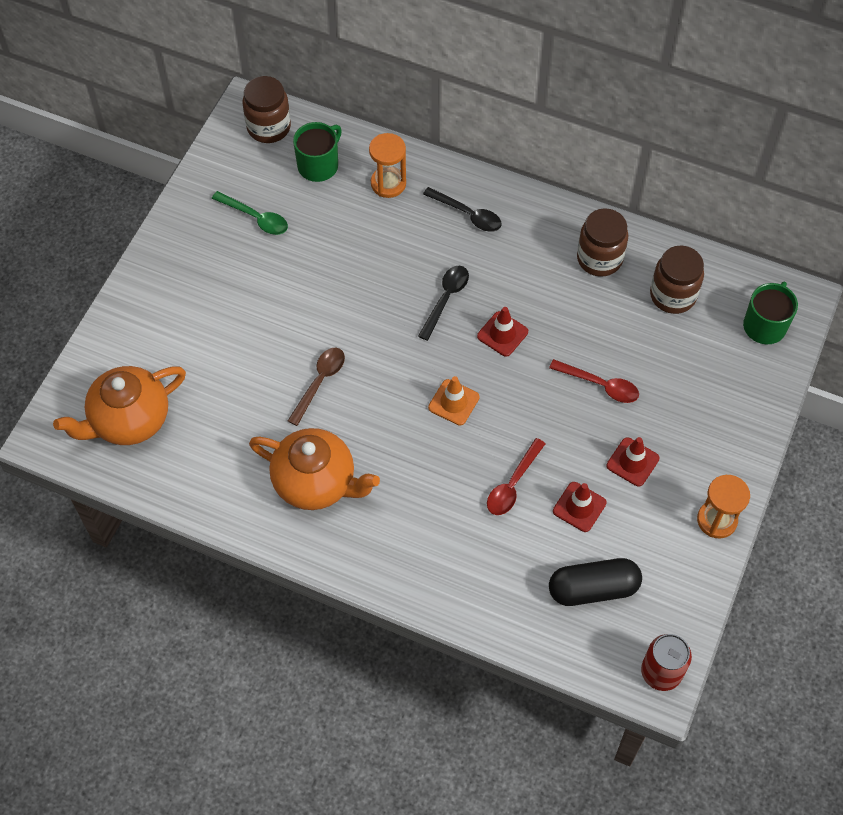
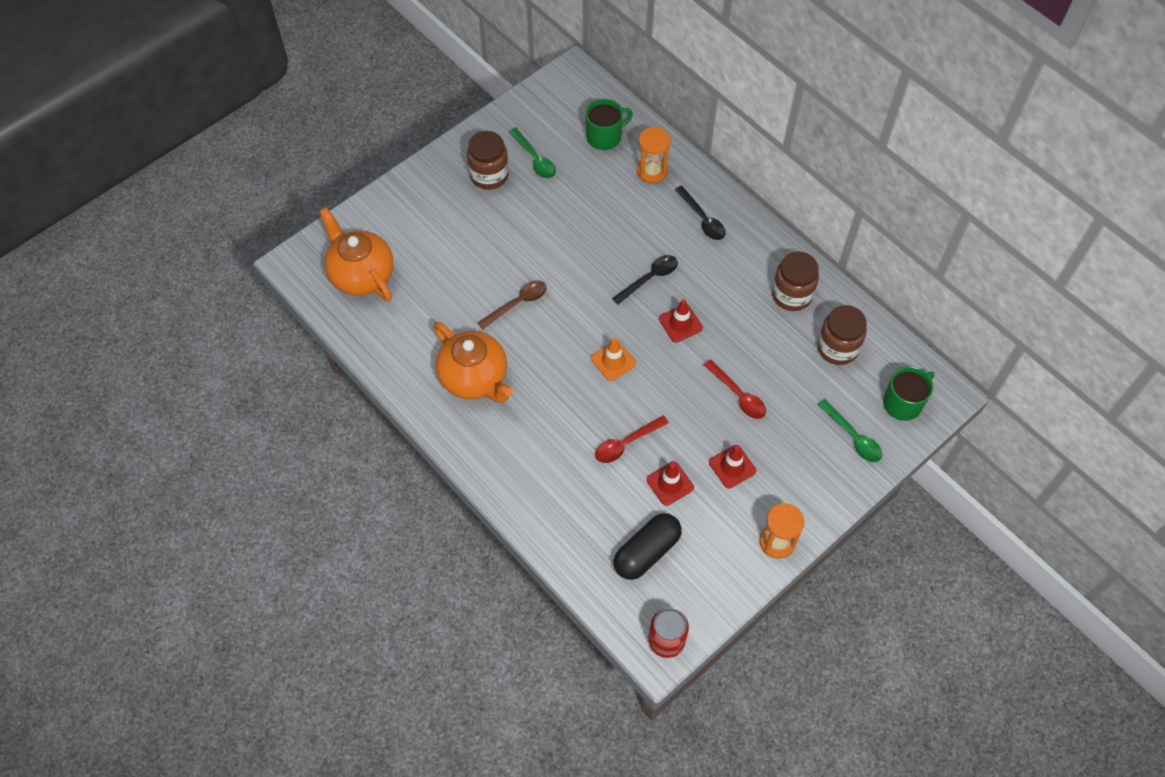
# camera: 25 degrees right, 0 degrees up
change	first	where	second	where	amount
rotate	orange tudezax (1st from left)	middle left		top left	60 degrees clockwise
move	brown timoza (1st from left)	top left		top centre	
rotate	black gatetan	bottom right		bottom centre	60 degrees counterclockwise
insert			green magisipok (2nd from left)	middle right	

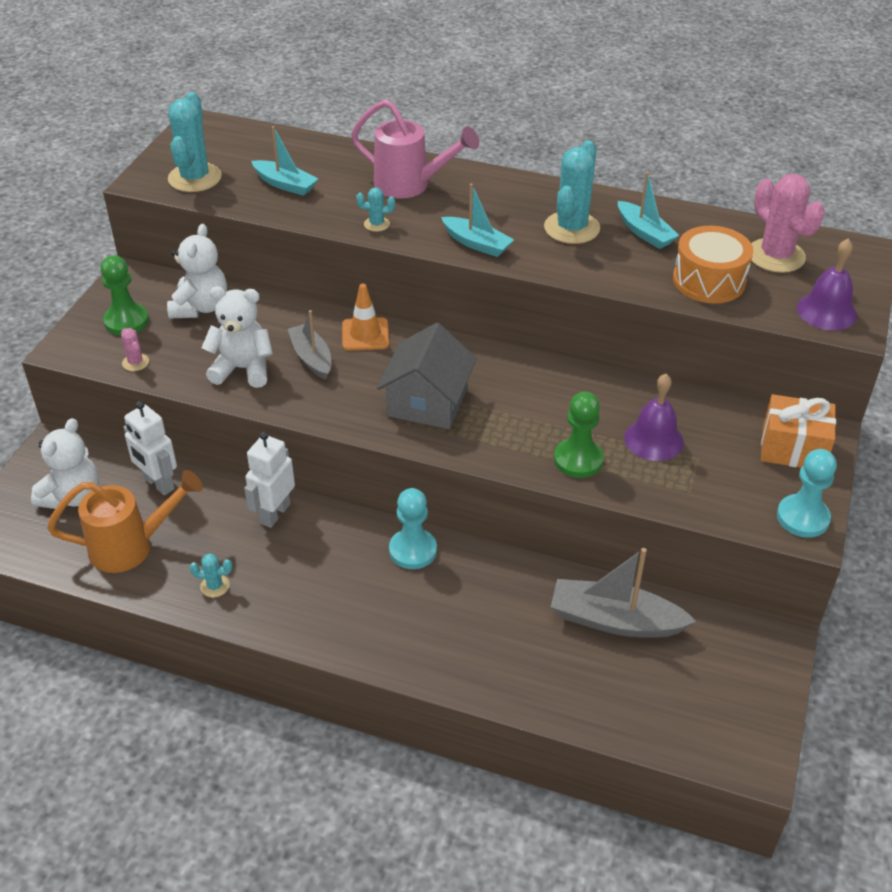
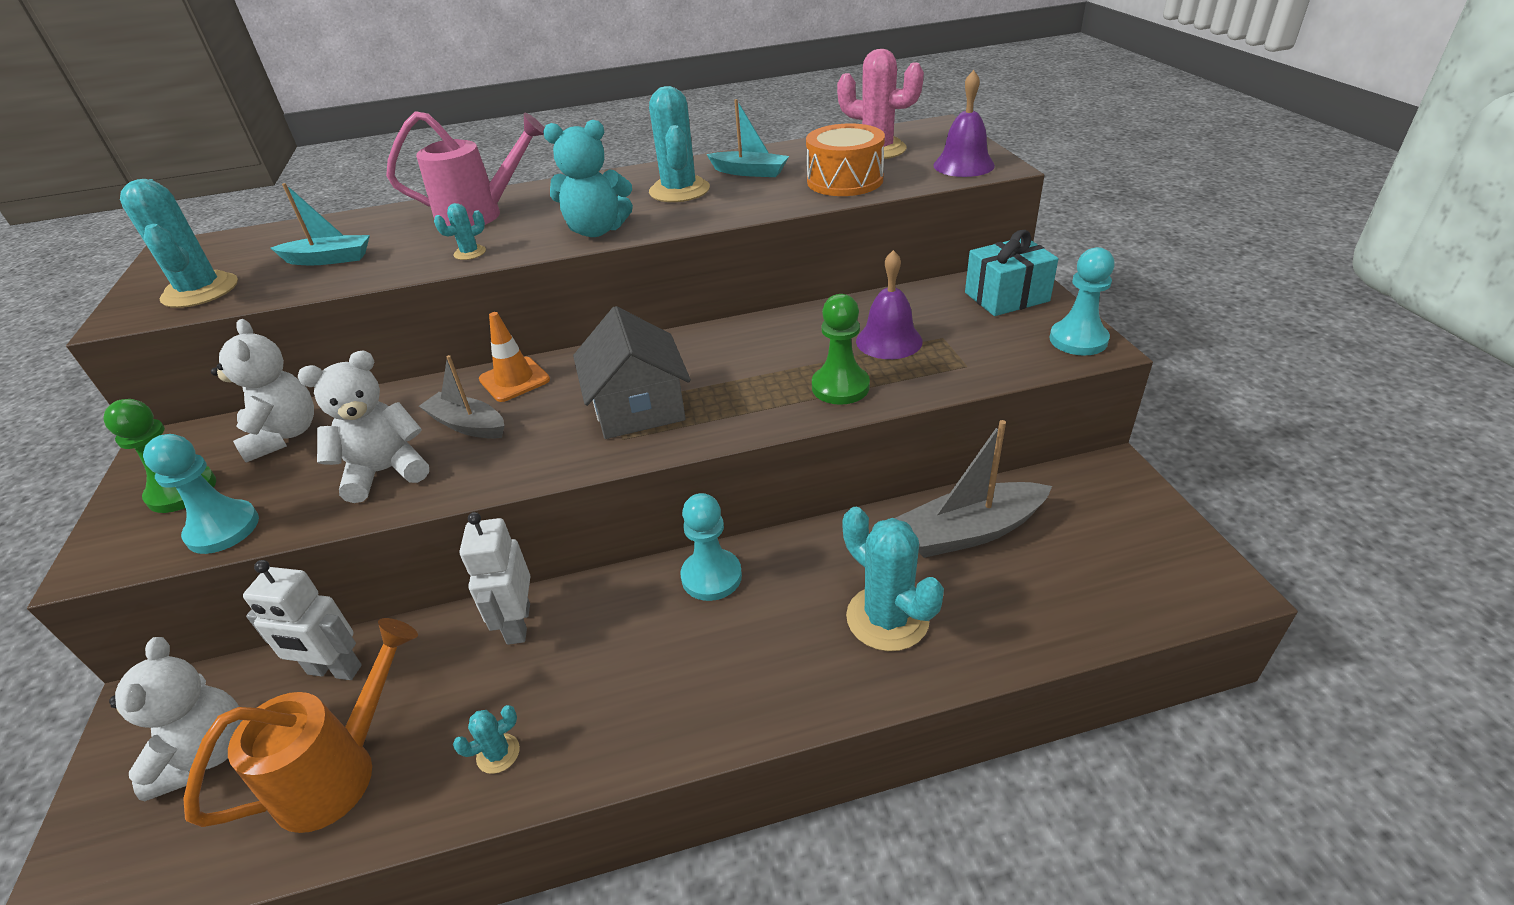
# camera: 30 degrees left, 5 degrees down
change	first	where	second	where	amount
replace	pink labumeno (1st from left)	middle left	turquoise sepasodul (1st from left)	middle left	
replace	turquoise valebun (2nd from left)	top centre	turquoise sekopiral	top centre	
recolor	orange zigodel	middle right	turquoise zigodel	top right	
insert			turquoise labumeno (5th from left)	centre	

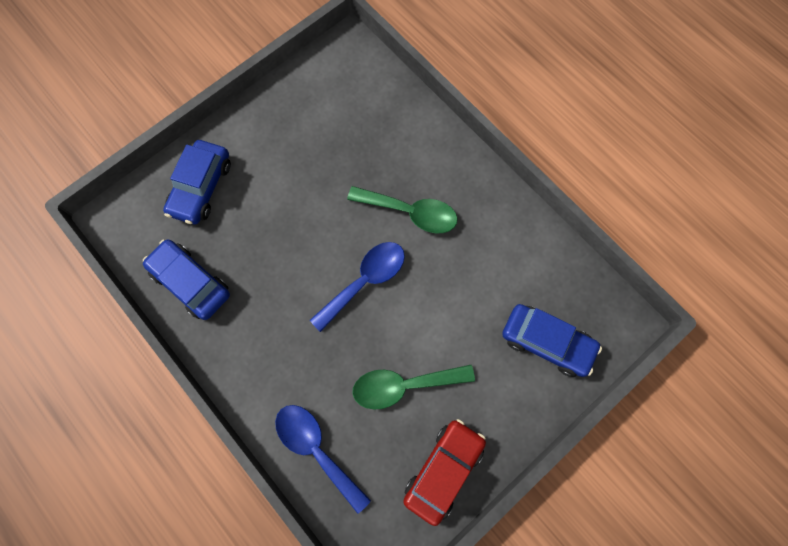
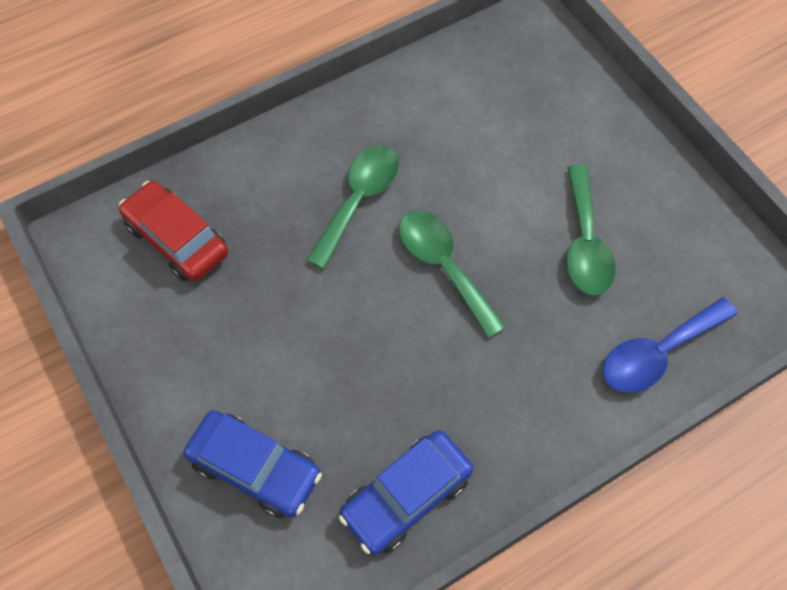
# camera: 80 degrees left, 10 degrees down
change	first	where	second	where	amount
recolor	blue magisipok (2nd from left)	centre	green magisipok (2nd from left)	centre	
move	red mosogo	bottom centre		middle left	
delete	blue mosogo (3rd from left)	middle right			

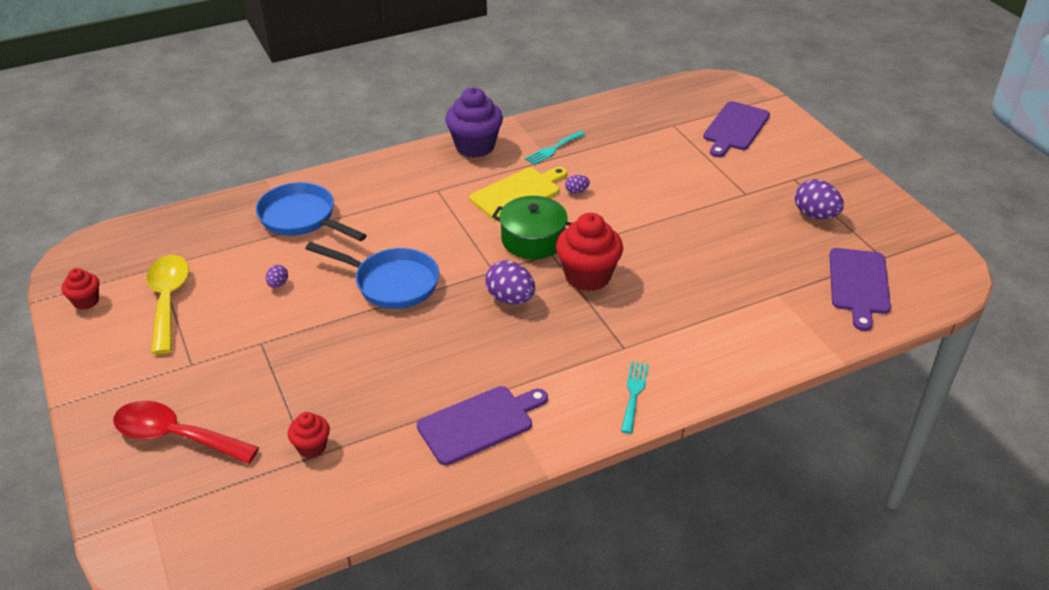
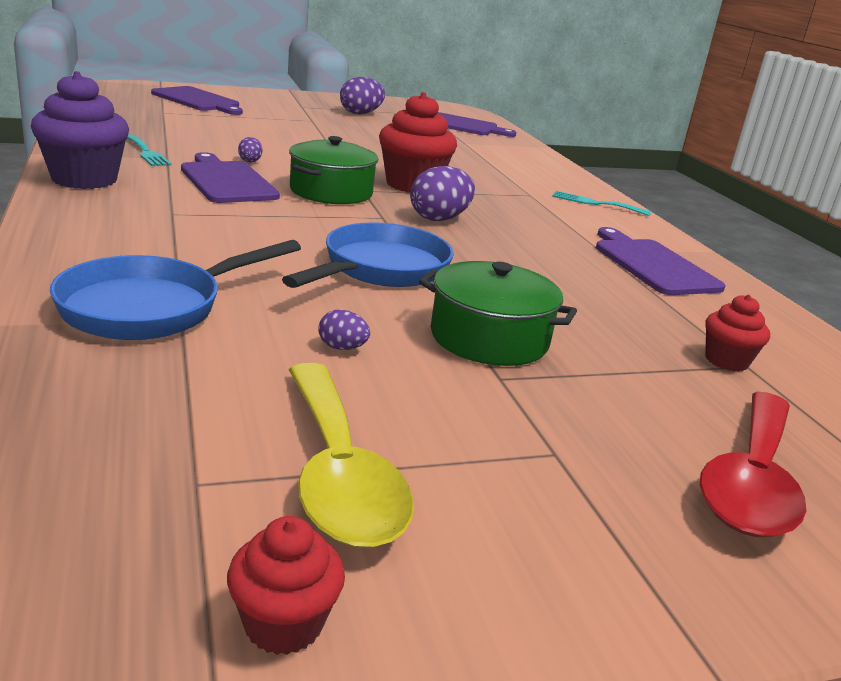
# camera: 85 degrees left, 15 degrees down
change	first	where	second	where	amount
rotate	yellow magisipok	middle left		bottom centre	105 degrees counterclockwise
recolor	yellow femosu	top centre	purple femosu (2nd from left)	top left	
insert			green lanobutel (2nd from left)	centre	

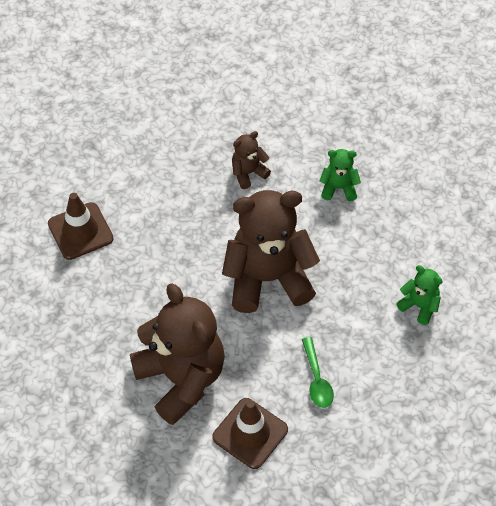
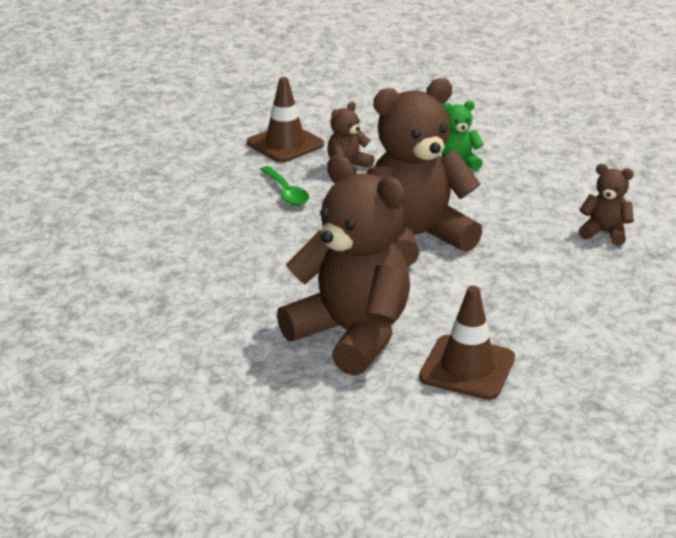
# camera: 15 degrees left, 25 degrees down
change	first	where	second	where	amount
move	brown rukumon (1st from left)	middle left		top centre	
move	green magisipok	bottom centre		centre	
recolor	green sekopiral (2nd from left)	middle right	brown sekopiral (4th from left)	middle right	

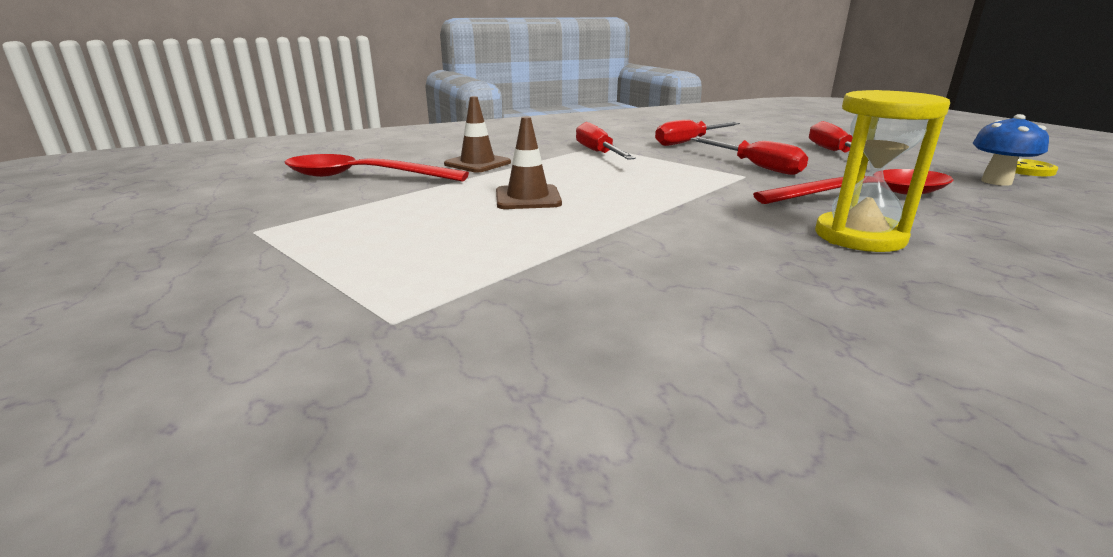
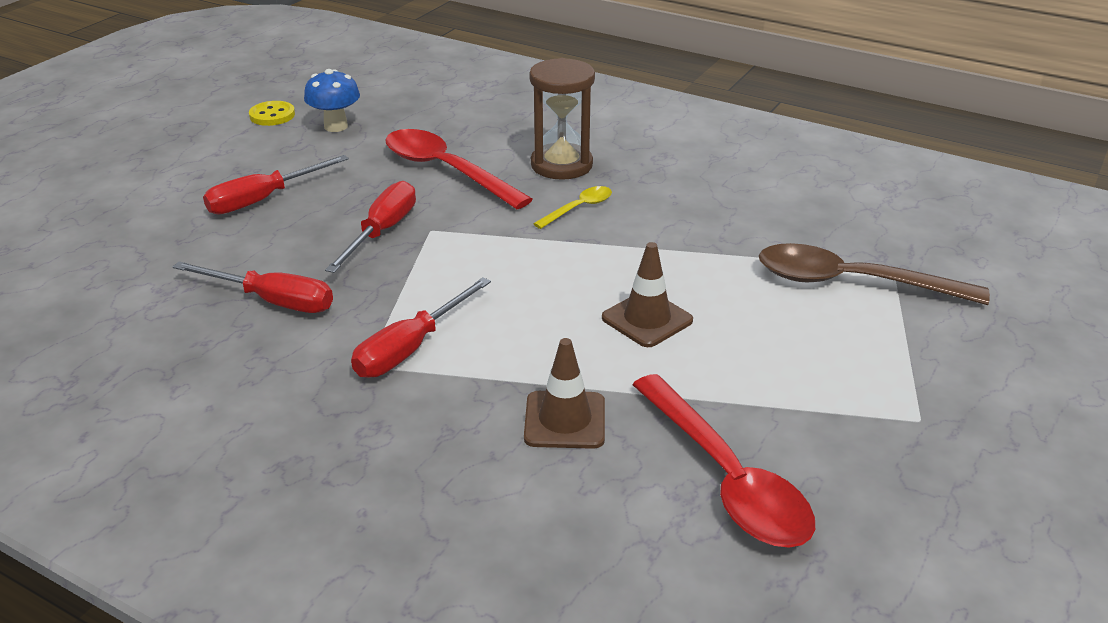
# camera: 125 degrees left, 10 degrees up
change	first	where	second	where	amount
recolor	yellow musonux	top right	brown musonux	top centre	
insert			yellow magisipok	top centre	
insert			brown magisipok	middle right	

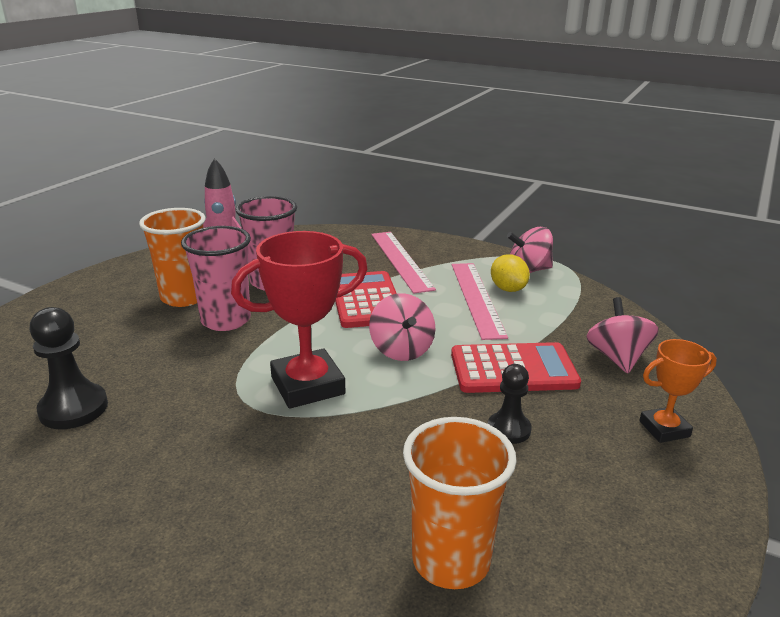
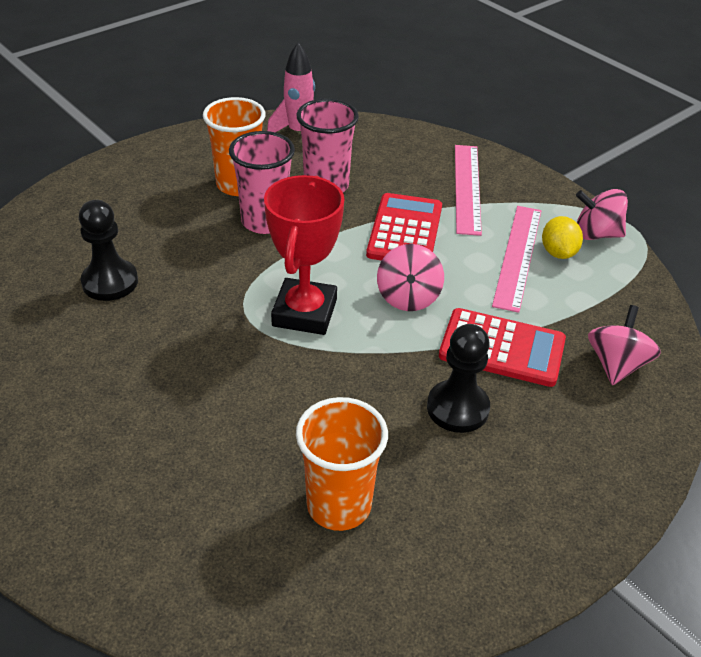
# camera: 20 degrees right, 15 degrees up
change	first	where	second	where	amount
rotate	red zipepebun	centre		centre	75 degrees counterclockwise
resize	black sepasodul (2nd from left)	centre		centre	x1.53
delete	orange zipepebun	middle right			

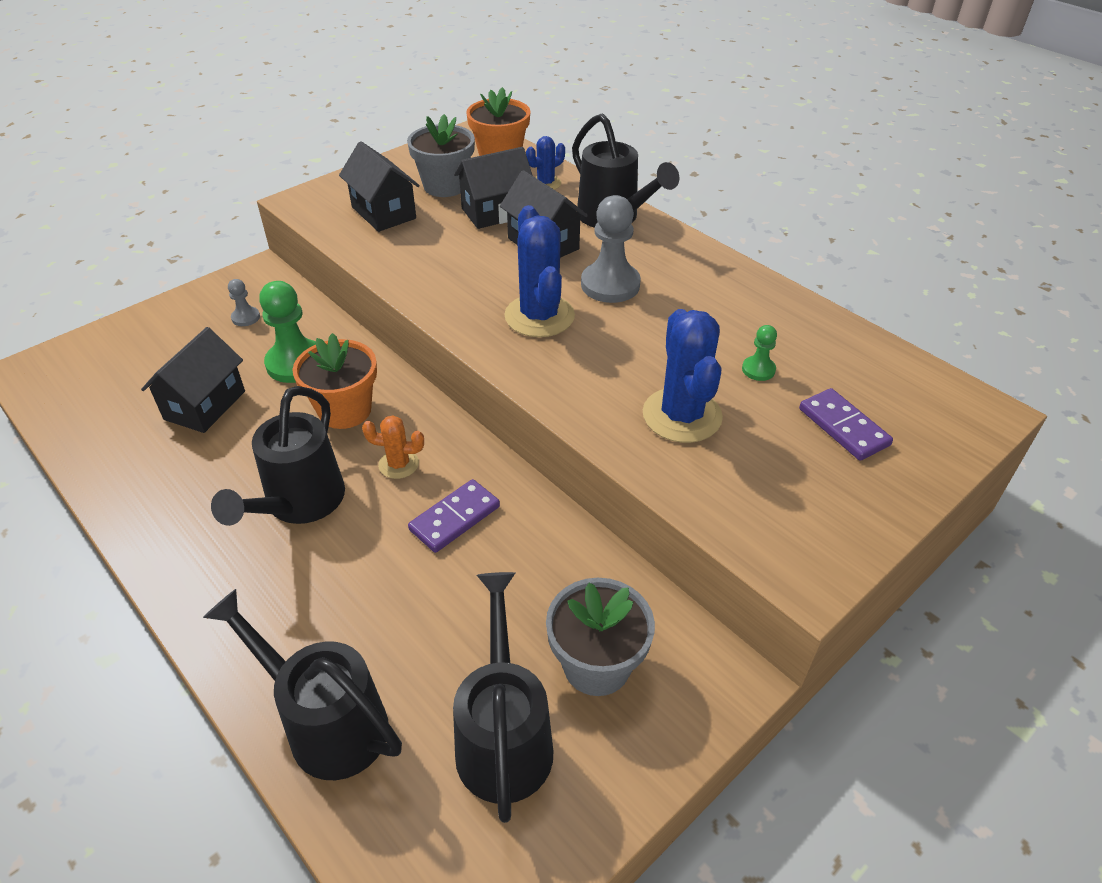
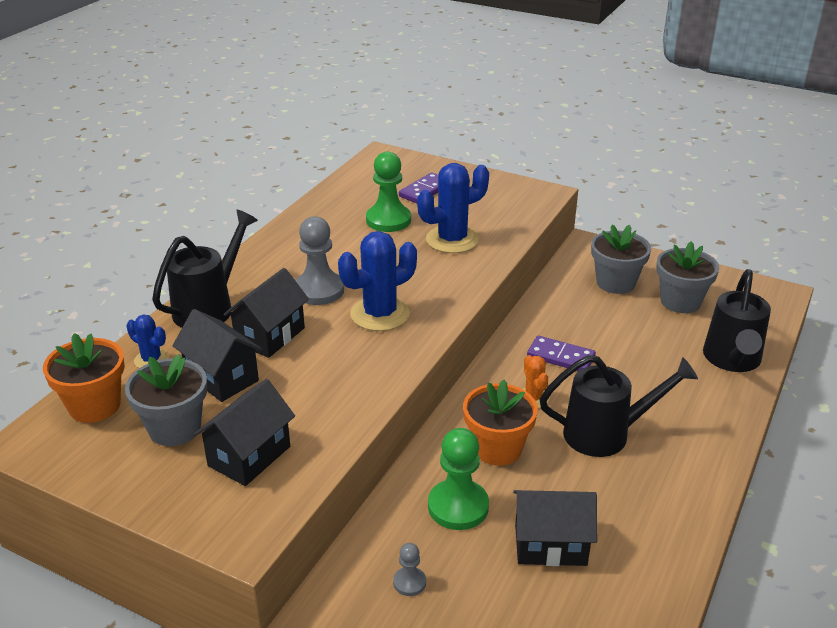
# camera: 110 degrees left, 10 degrees down
change	first	where	second	where	amount
replace	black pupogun (3rd from left)	bottom centre	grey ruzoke (3rd from left)	middle right	
resize	green sepasodul (2nd from left in the first image)	middle right	green sepasodul (1st from left)	top centre	x2.01

